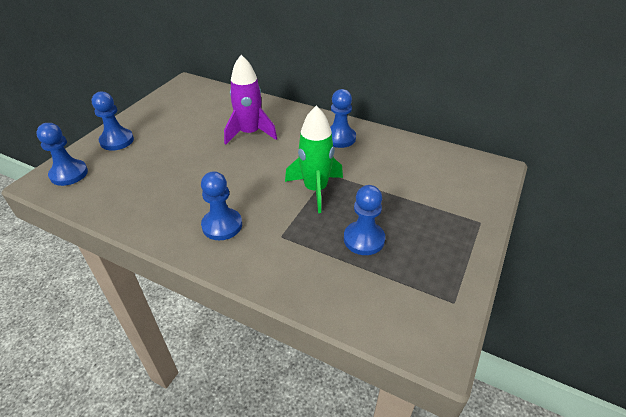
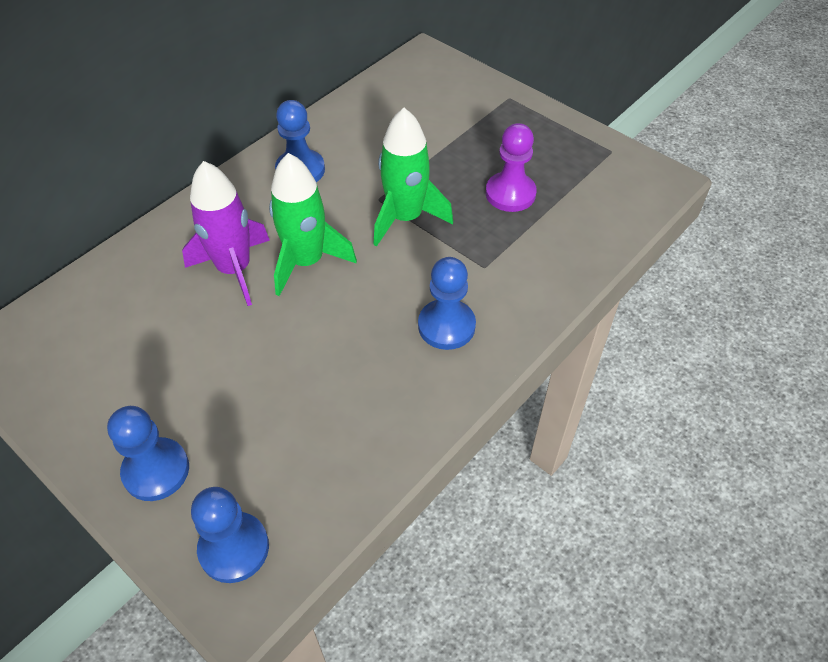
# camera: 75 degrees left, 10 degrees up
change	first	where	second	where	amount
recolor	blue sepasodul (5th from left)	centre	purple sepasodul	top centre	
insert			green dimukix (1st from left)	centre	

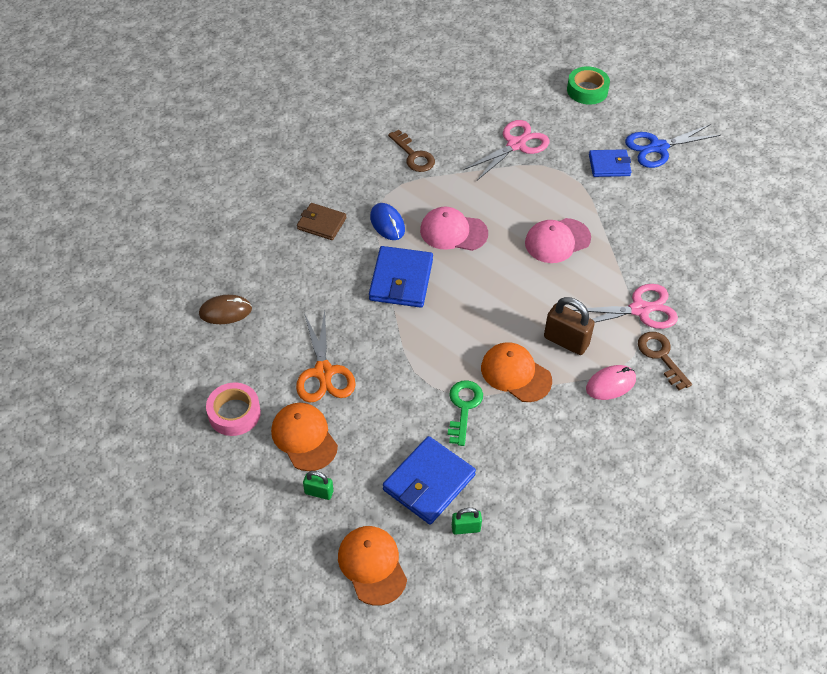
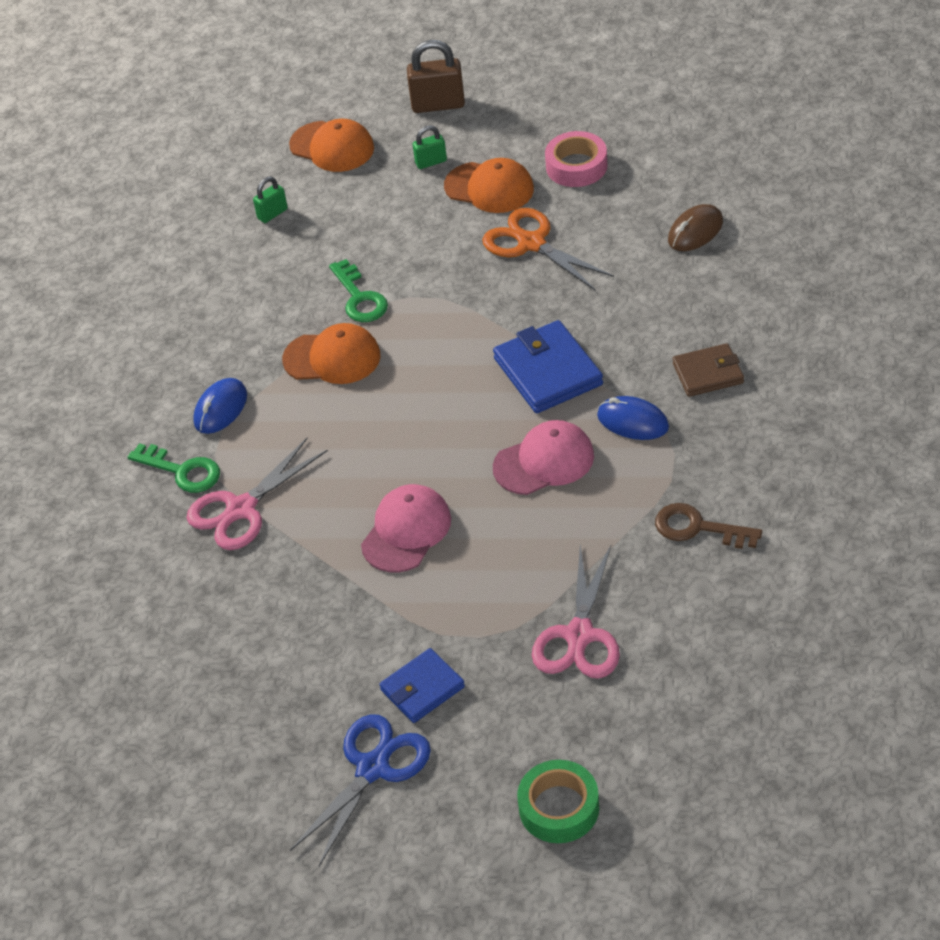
# camera: 150 degrees right, 5 degrees down
change	first	where	second	where	amount
delete	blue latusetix (2nd from left)	bottom centre			
move	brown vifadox	middle right		top centre	
recolor	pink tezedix	middle right	blue tezedix (1st from left)	middle left	
recolor	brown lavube (2nd from left)	middle right	green lavube (1st from left)	middle left	

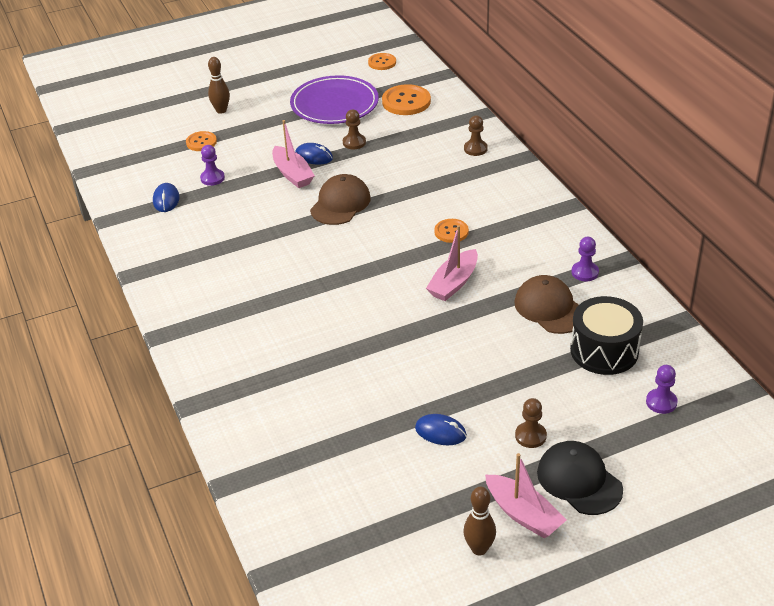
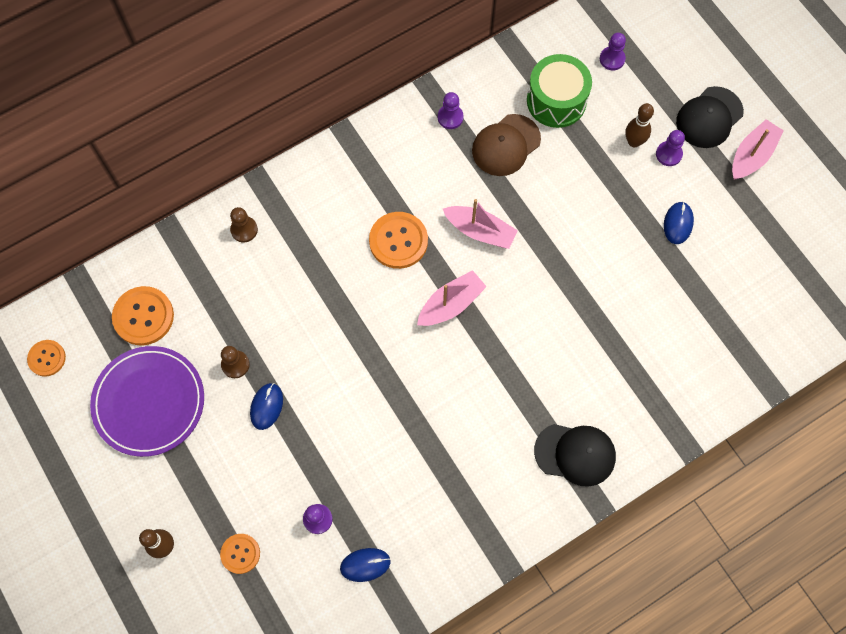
# camera: 100 degrees left, 30 degrees up
change	first	where	second	where	amount
move	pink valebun (1st from left)	top centre		centre	
delete	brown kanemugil (1st from left)	top centre			
resize	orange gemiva (4th from left)	centre		centre	x1.65
move	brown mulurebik (2nd from left)	bottom centre		top right	
recolor	brown sepasodul (3rd from left)	bottom right	purple sepasodul (4th from left)	top right	
recolor	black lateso	middle right	green lateso	top centre	
insert			black kanemugil (1st from left)	bottom right	

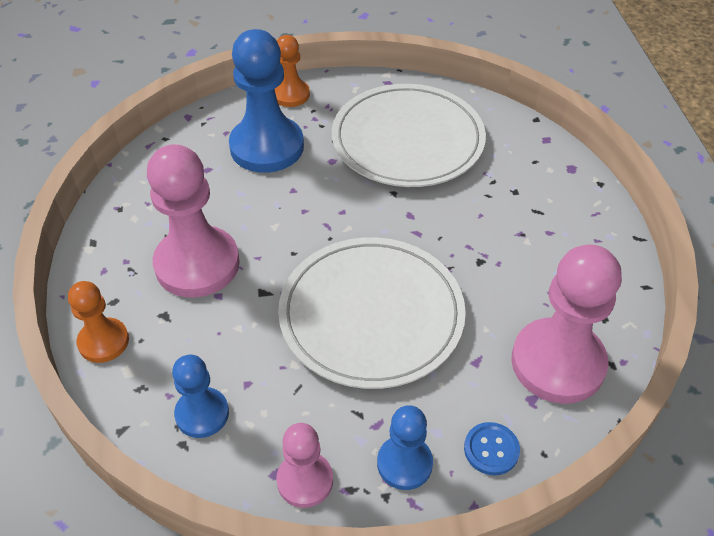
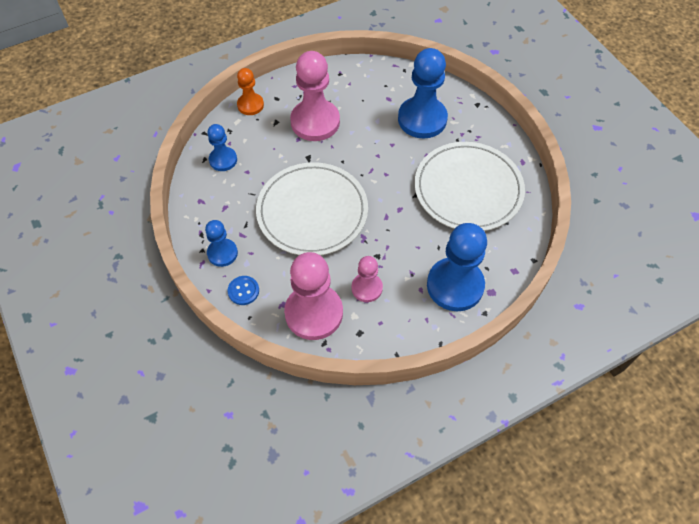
# camera: 70 degrees right, 10 degrees up
change	first	where	second	where	amount
delete	orange sepasodul (2nd from left)	top centre			
move	pink sepasodul (2nd from left in the first image)	bottom centre	pink sepasodul (3rd from left)	centre	
insert			blue sepasodul (4th from left)	centre	

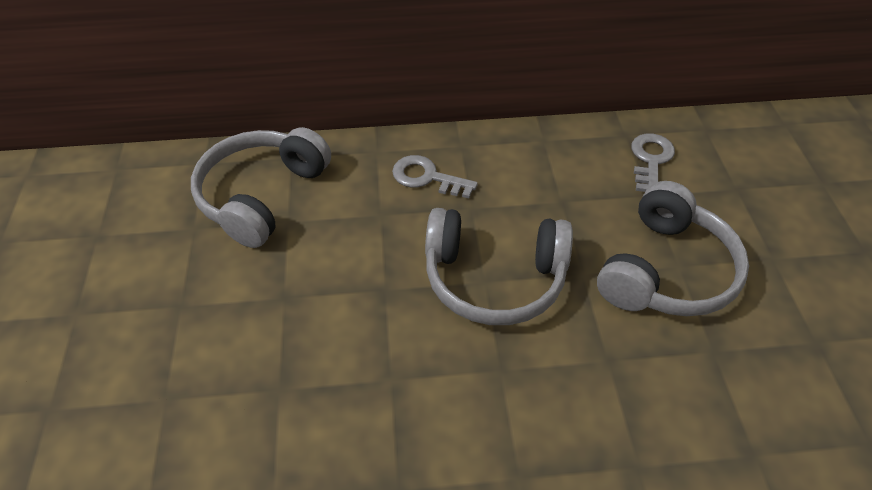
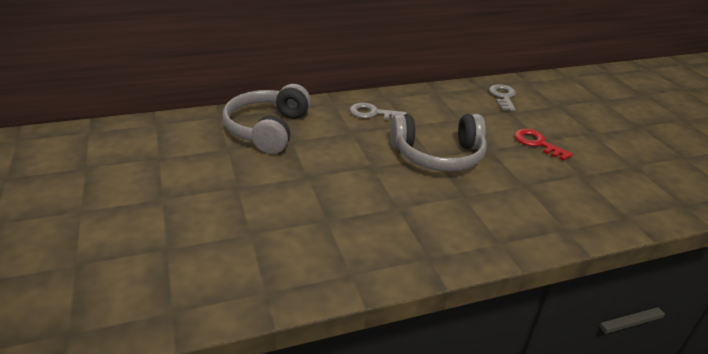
# camera: 15 degrees left, 15 degrees down
change	first	where	second	where	amount
replace	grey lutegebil (3rd from left)	middle right	red lavube	middle right	

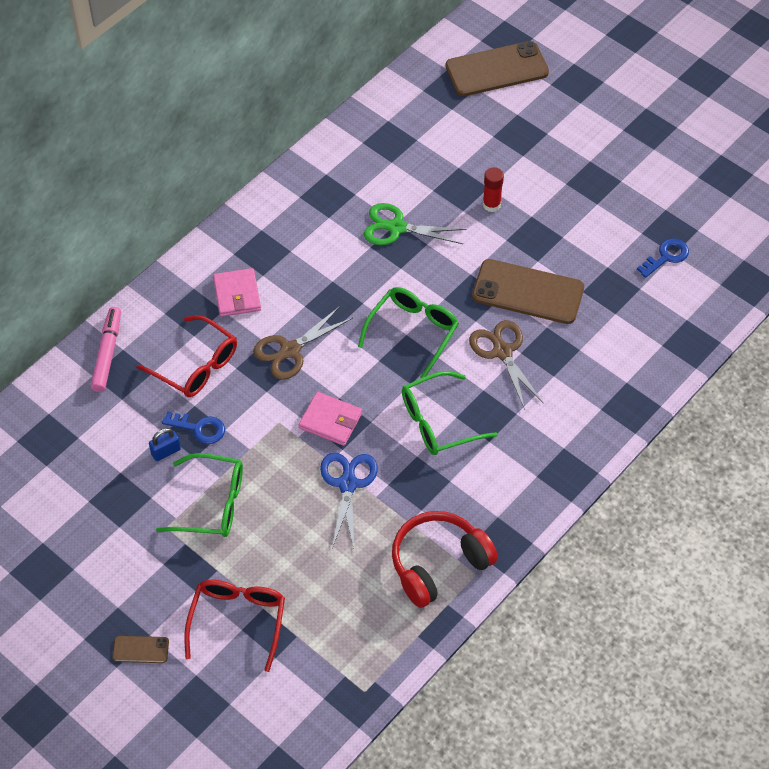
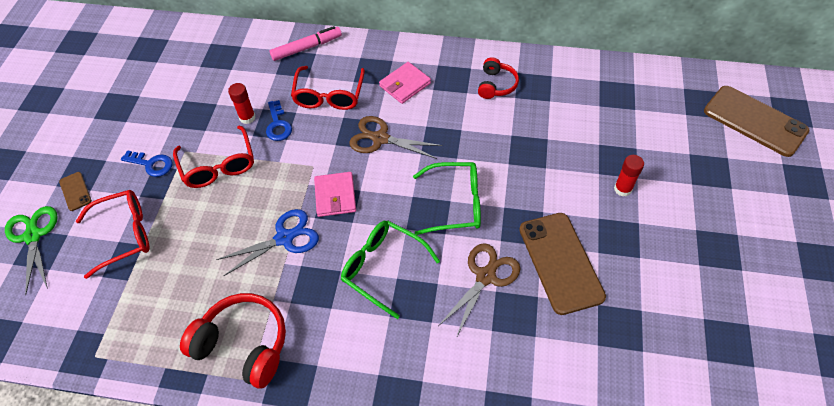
# camera: 60 degrees right, 0 degrees up
change	first	where	second	where	amount
replace	blue vifadox	middle left	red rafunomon (1st from left)	top left	
recolor	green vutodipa (1st from left)	middle left	red vutodipa (2nd from left)	middle left	
move	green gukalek	top centre		middle left	
move	blue lavube (2nd from left in the first image)	middle right	blue lavube (1st from left)	middle left	
insert			red lutegebil (2nd from left)	top centre	

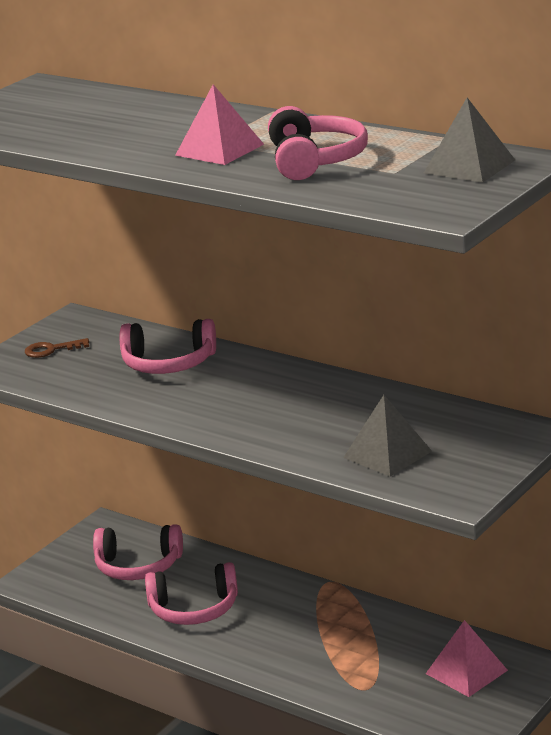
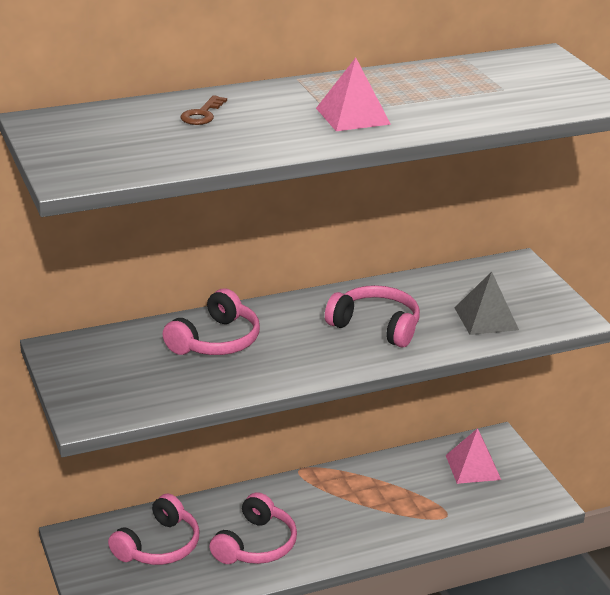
# camera: 60 degrees left, 5 degrees up
change	first	where	second	where	amount
move	brown lavube	middle left		top centre	
move	pink lutegebil (4th from left)	top centre		centre	
delete	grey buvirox (2nd from left)	top right			

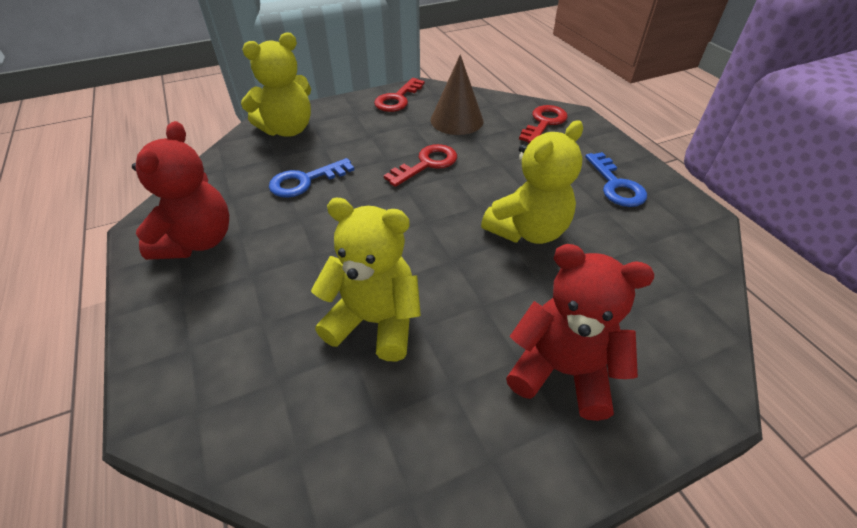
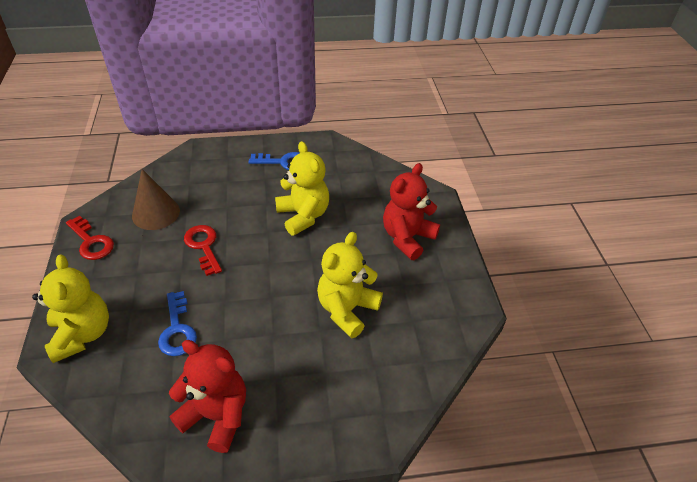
# camera: 75 degrees left, 0 degrees up
change	first	where	second	where	amount
delete	red lavube (3rd from left)	top centre			

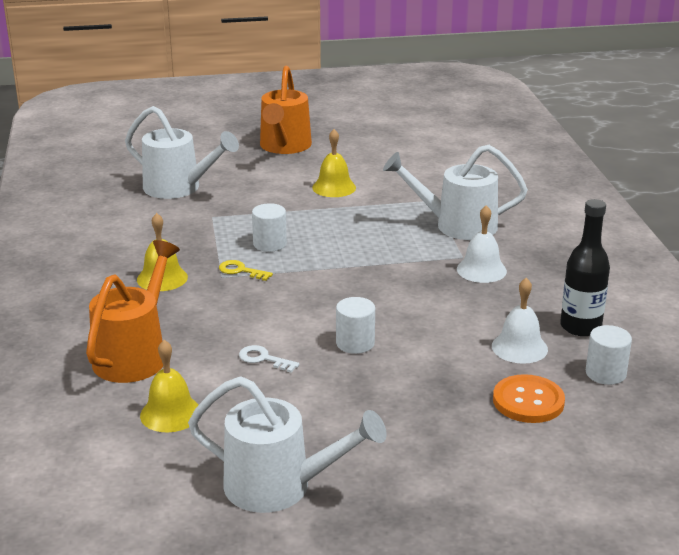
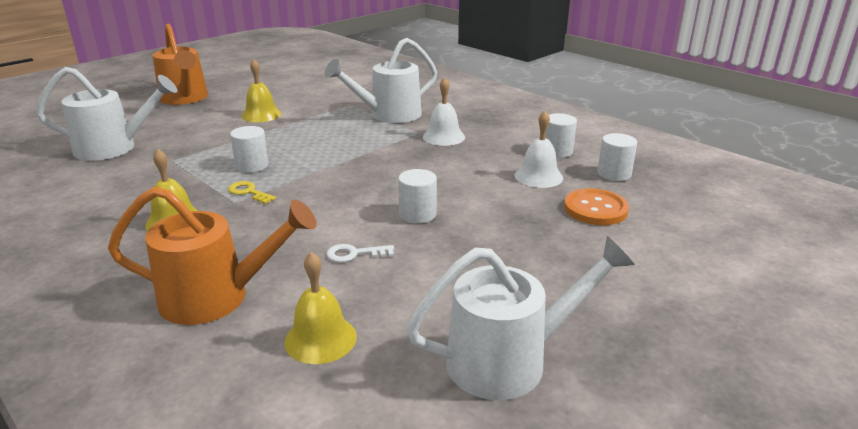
# camera: 35 degrees left, 0 degrees up
change	first	where	second	where	amount
rotate	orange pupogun (1st from left in the first image)	middle left	orange pupogun (2nd from left)	middle left	105 degrees clockwise
rotate	yellow lavube	centre		middle left	45 degrees clockwise
replace	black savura	middle right	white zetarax (3rd from left)	top centre	

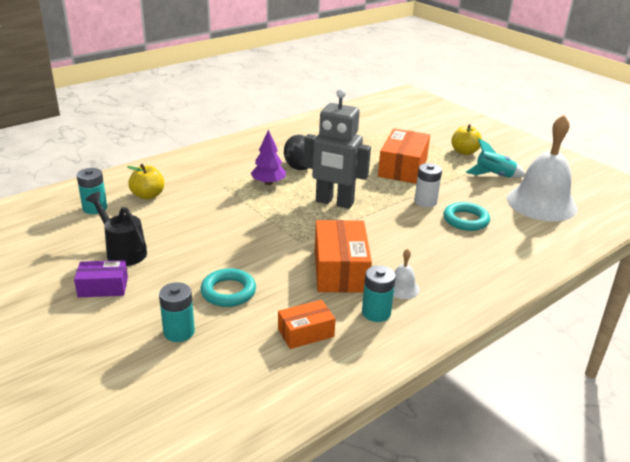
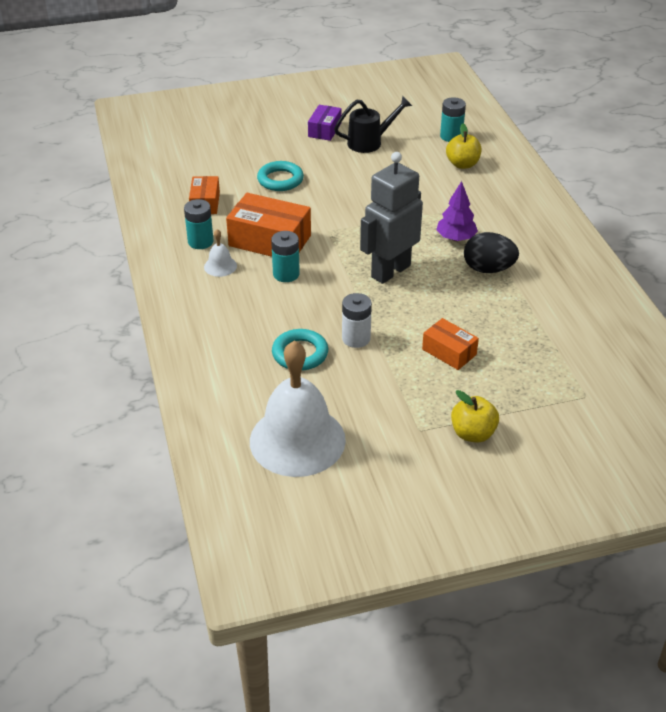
# camera: 115 degrees right, 10 degrees up
change	first	where	second	where	amount
move	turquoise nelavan (2nd from left)	bottom left		centre	
resize	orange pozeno (3rd from left)	centre		middle right	x0.58
delete	turquoise dimukix	middle right			

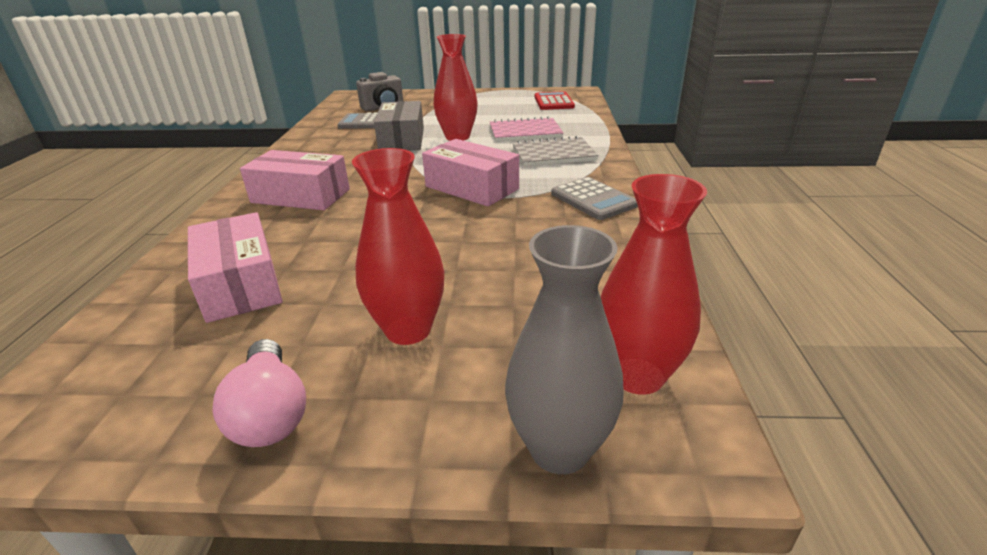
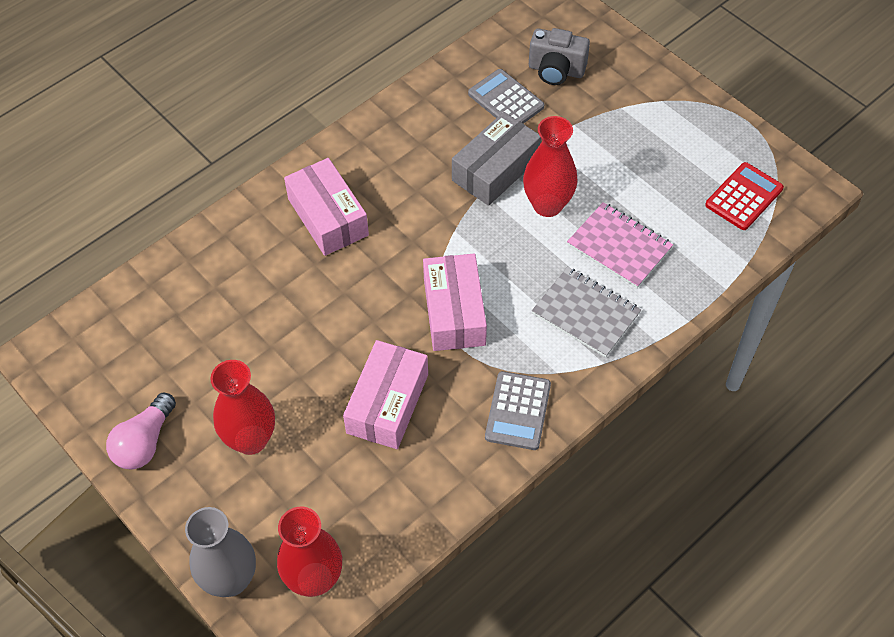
# camera: 45 degrees right, 25 degrees up
change	first	where	second	where	amount
move	pink pozeno (1st from left in the first image)	middle left	pink pozeno (2nd from left)	centre	

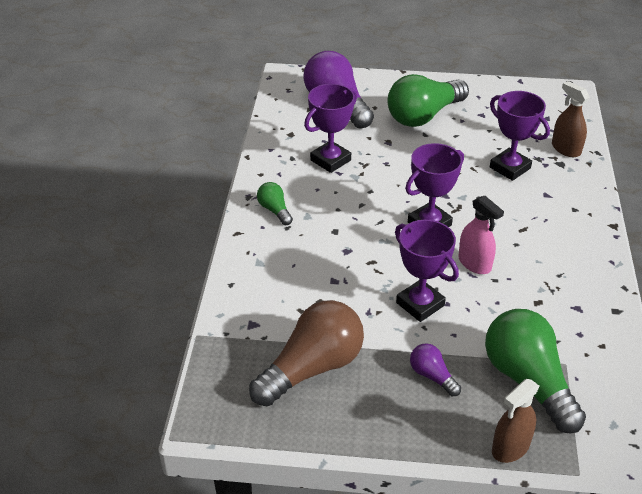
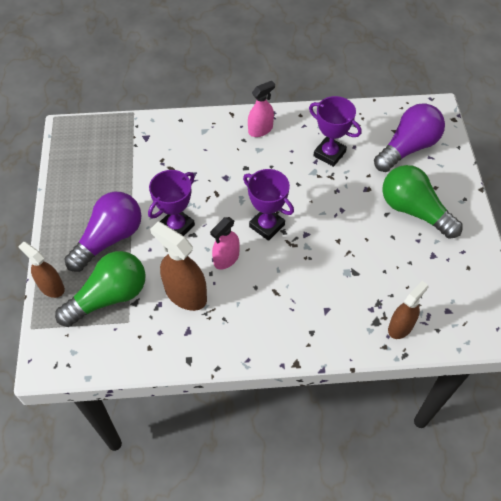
# camera: 80 degrees right, 15 degrees up
change	first	where	second	where	amount
delete	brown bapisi	bottom centre			
replace	green bapisi (1st from left)	centre	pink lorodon (2nd from left)	top centre	
resize	purple bapisi (2nd from left in the first image)	bottom right	purple bapisi (1st from left)	middle left	x2.13
delete	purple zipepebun (4th from left)	top right			
insert			brown lorodon (2nd from left)	centre	

